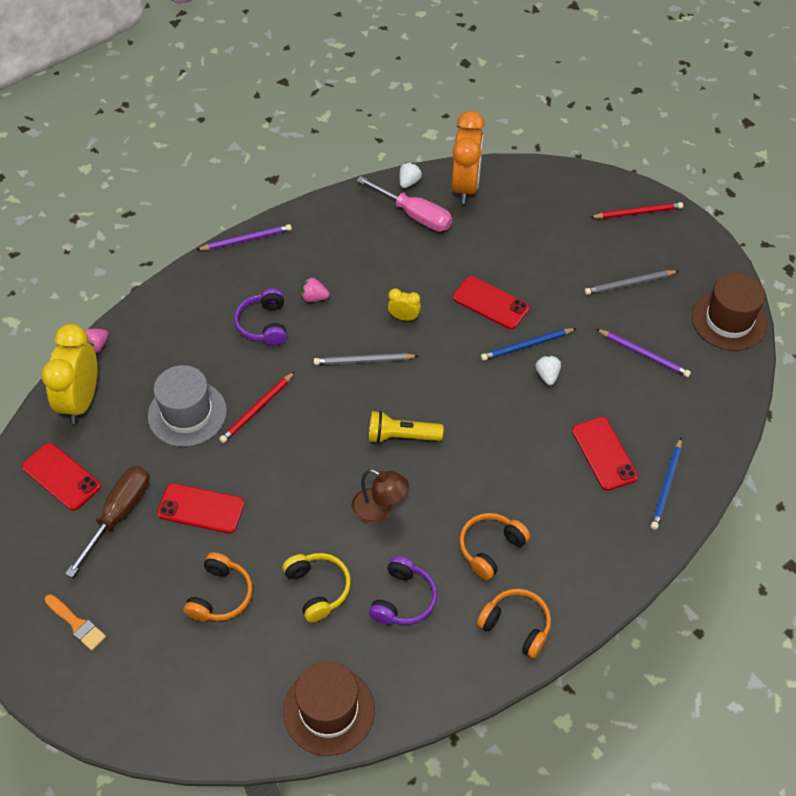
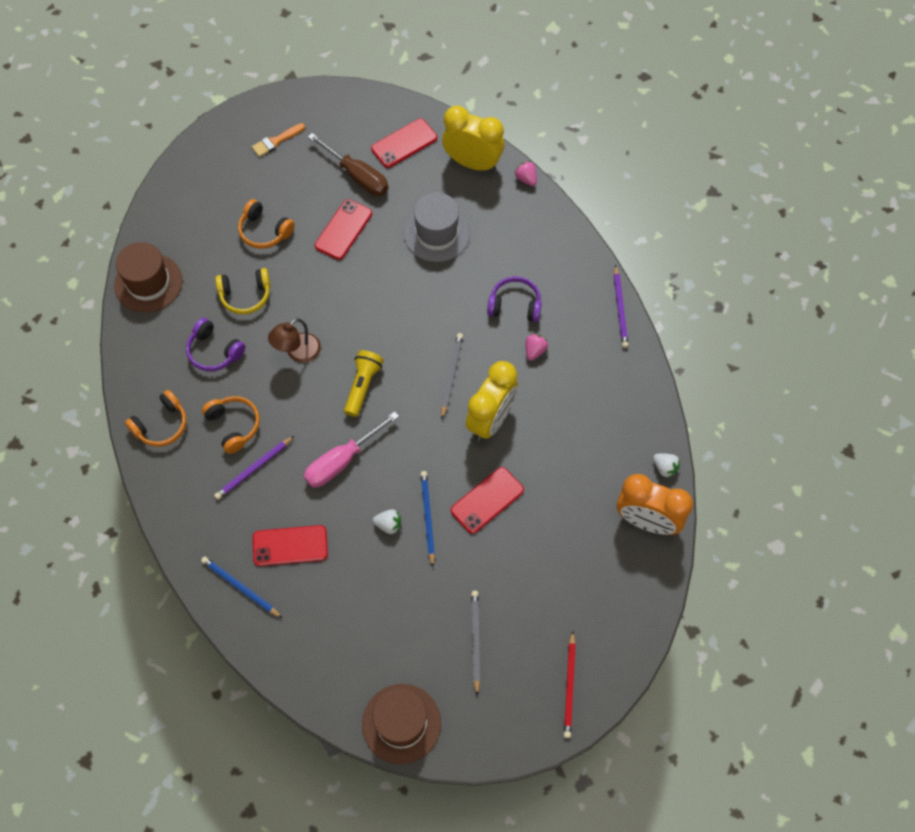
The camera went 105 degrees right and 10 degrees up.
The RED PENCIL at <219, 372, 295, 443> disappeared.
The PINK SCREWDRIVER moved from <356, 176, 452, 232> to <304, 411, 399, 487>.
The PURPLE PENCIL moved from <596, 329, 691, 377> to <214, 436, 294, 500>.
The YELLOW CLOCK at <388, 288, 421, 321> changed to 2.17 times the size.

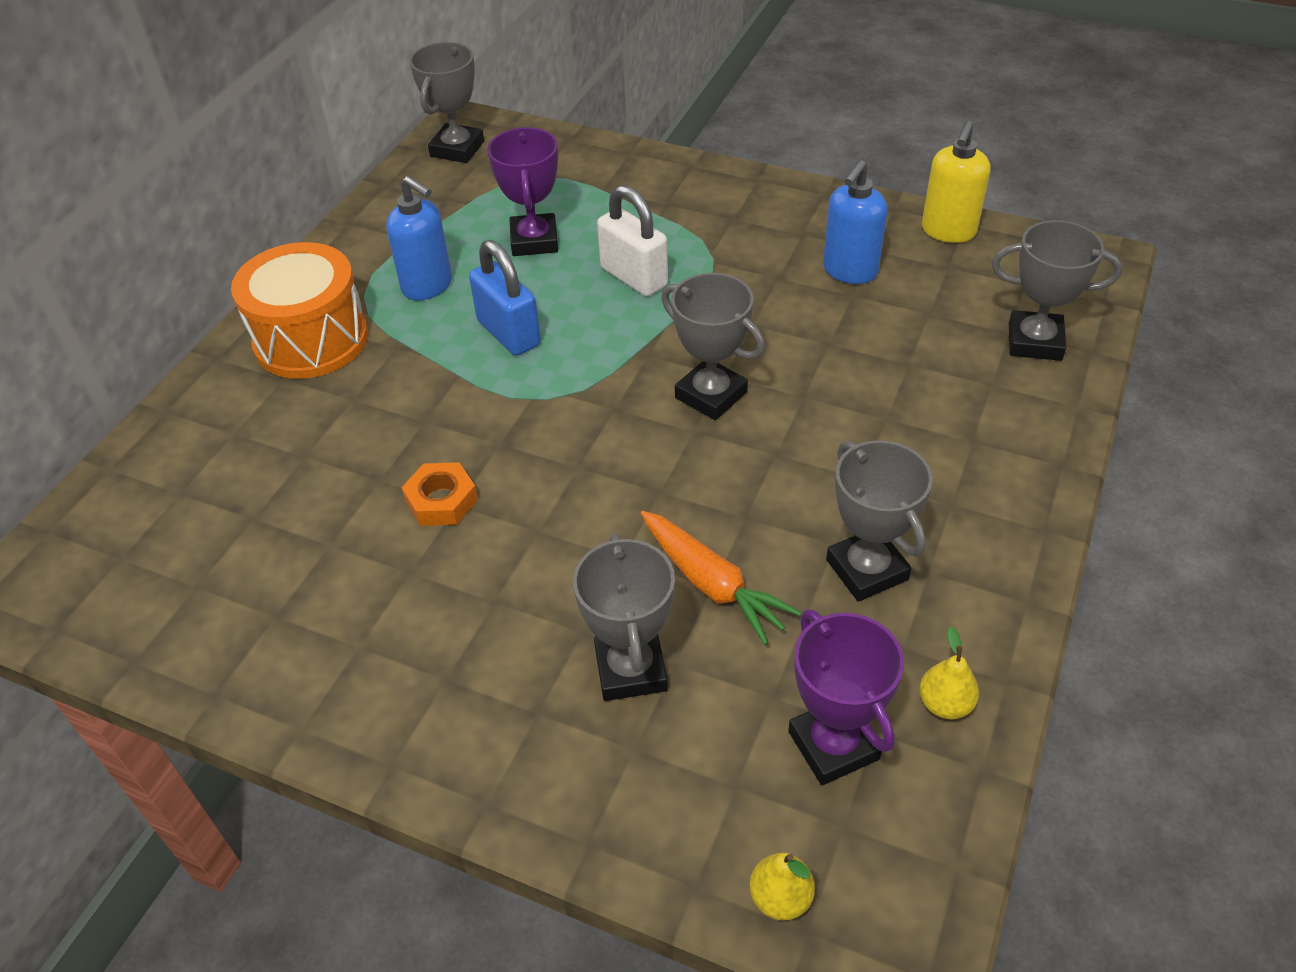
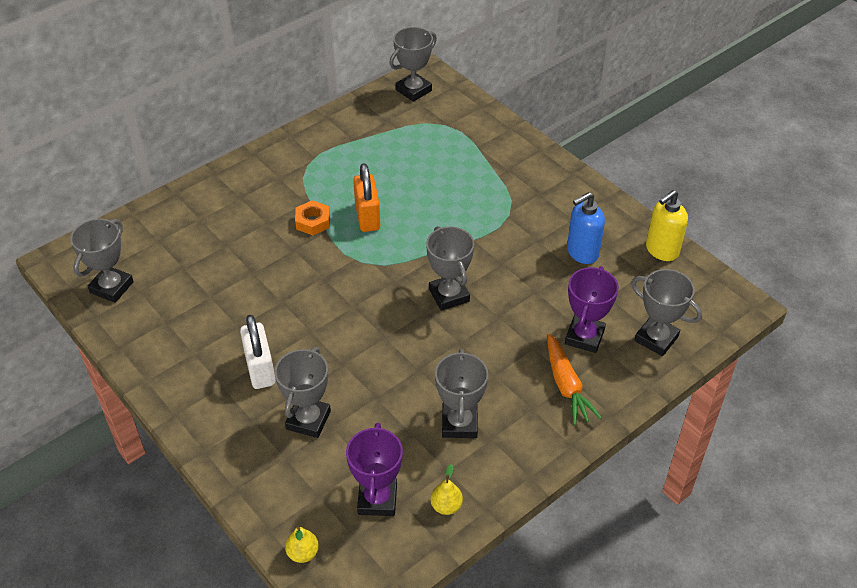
The camera went 25 degrees right and 0 degrees up.
The ORANGE DRUM at <231, 242, 368, 379> disappeared.
The BLUE SOAP DISPENSER at <386, 176, 452, 300> disappeared.
The GREY TROPHY at <70, 219, 134, 303> appeared.
The ORANGE NUT moved from <402, 462, 478, 526> to <295, 200, 330, 235>.
The PURPLE TROPHY moved from <487, 127, 558, 256> to <565, 266, 619, 353>.
The WHITE PADLOCK moved from <597, 185, 668, 296> to <240, 315, 275, 389>.
The ORANGE CARROT moved from <640, 511, 802, 645> to <547, 333, 602, 425>.
The BLUE PADLOCK at <469, 240, 541, 356> became the ORANGE PADLOCK at <353, 163, 380, 232>.

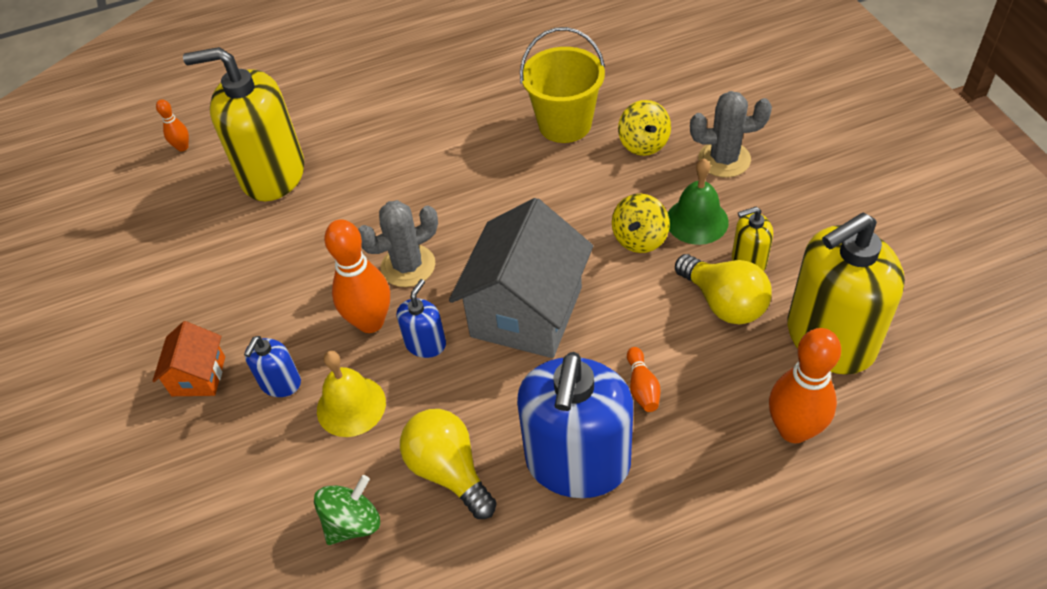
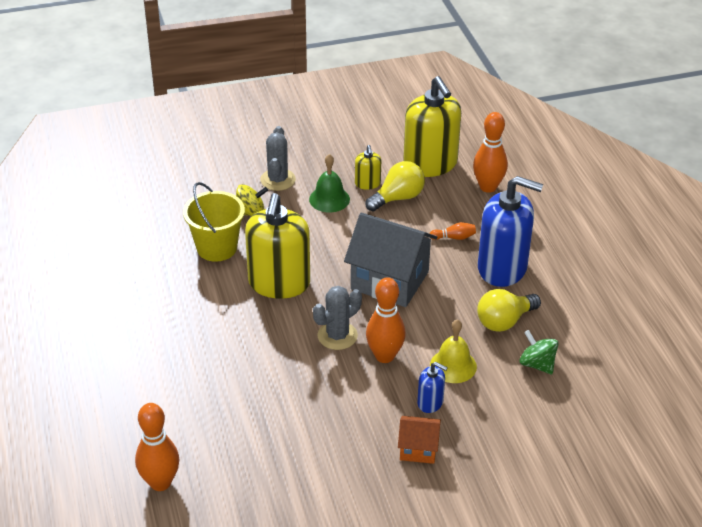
The camera went 90 degrees left and 10 degrees down.
The BLUE SOAP DISPENSER at <397, 279, 446, 358> disappeared.
The YELLOW SPINNING TOP at <612, 194, 670, 253> disappeared.
The YELLOW SOAP DISPENSER moved from <183, 47, 304, 201> to <245, 193, 310, 299>.
The GREY CACTUS at <358, 200, 438, 287> turned 75 degrees clockwise.
The ORANGE BOWLING PIN at <156, 99, 189, 152> changed to 2.03 times the size.

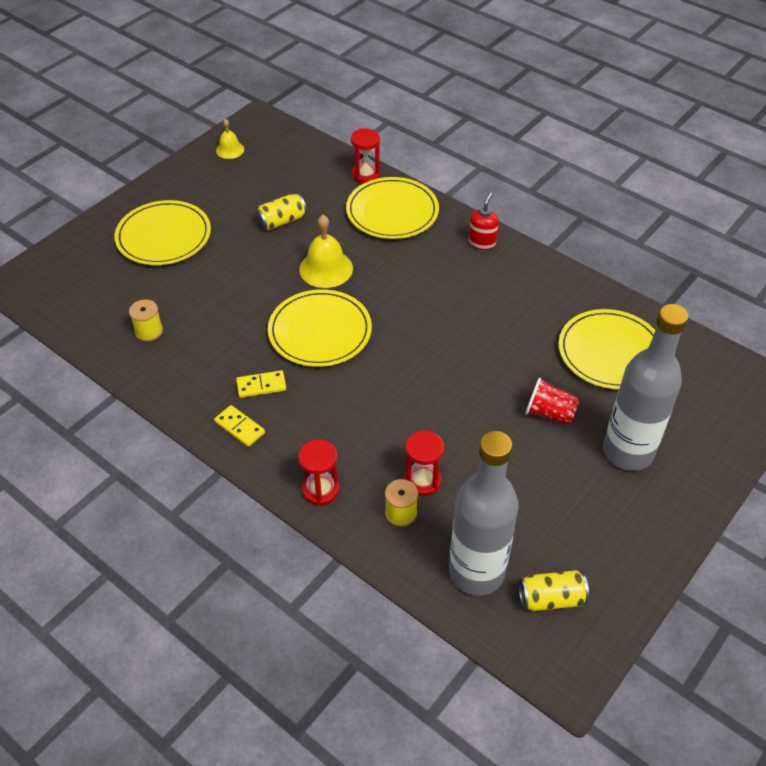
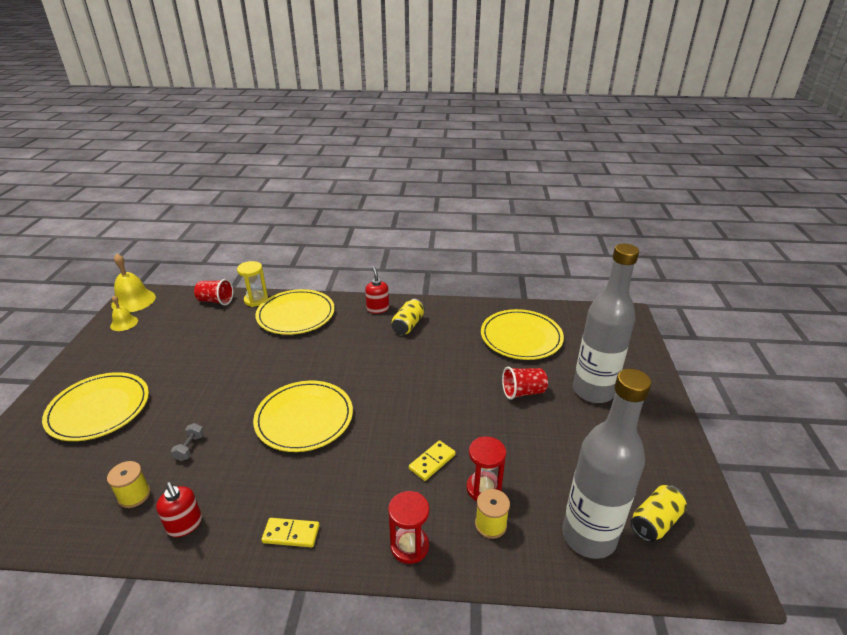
The camera went 35 degrees left and 15 degrees down.
The RED SOAP DISPENSER at <156, 482, 202, 537> appeared.
The GREY DUMBBELL at <171, 423, 204, 461> appeared.
The RED CUP at <194, 279, 233, 305> appeared.
The YELLOW DOMINO moved from <236, 370, 286, 398> to <409, 440, 456, 481>.
The YELLOW CAN moved from <255, 194, 307, 230> to <391, 299, 425, 335>.
The YELLOW BELL moved from <299, 215, 353, 288> to <111, 254, 156, 312>.
The RED HOURGLASS at <351, 128, 380, 184> became the YELLOW HOURGLASS at <237, 261, 268, 307>.

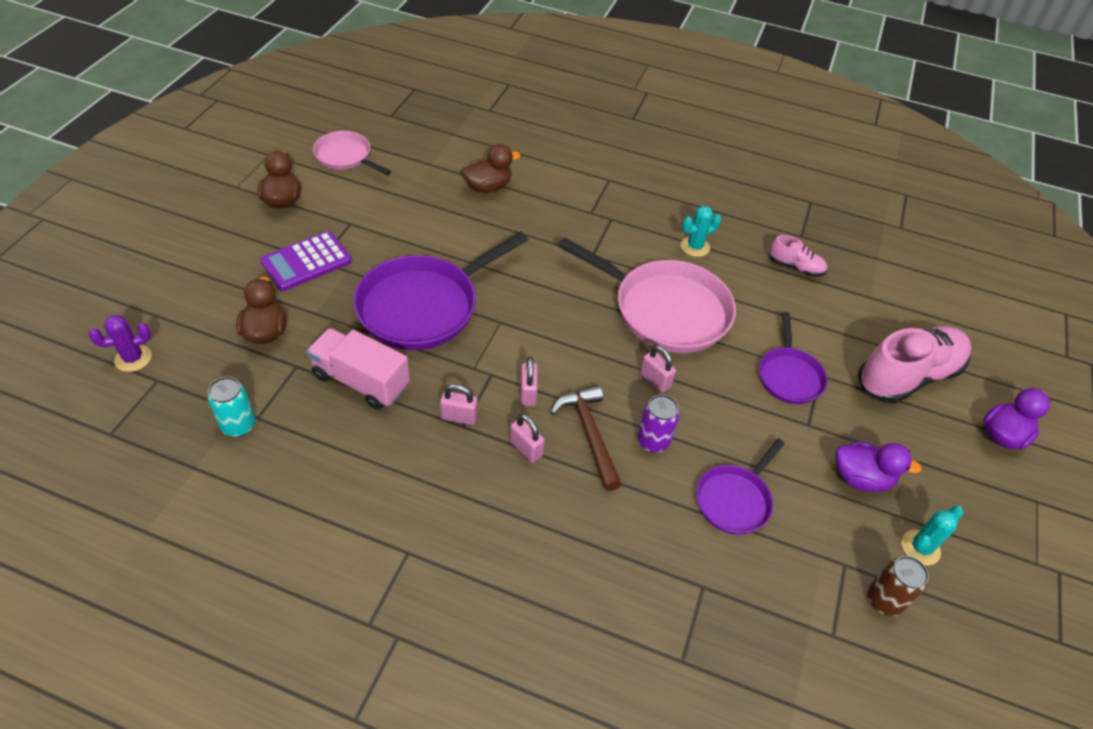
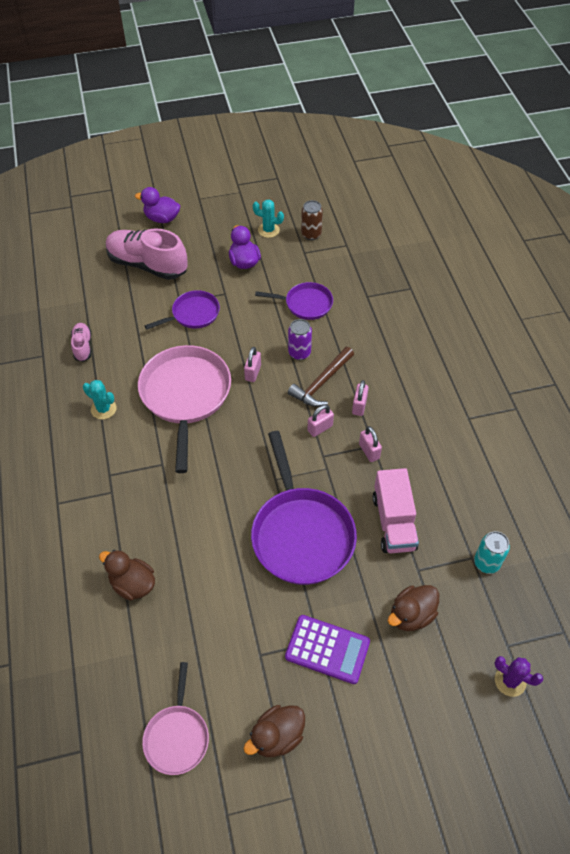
The camera went 120 degrees left and 5 degrees up.
The PURPLE PAN at <353, 232, 528, 350> turned 60 degrees clockwise.

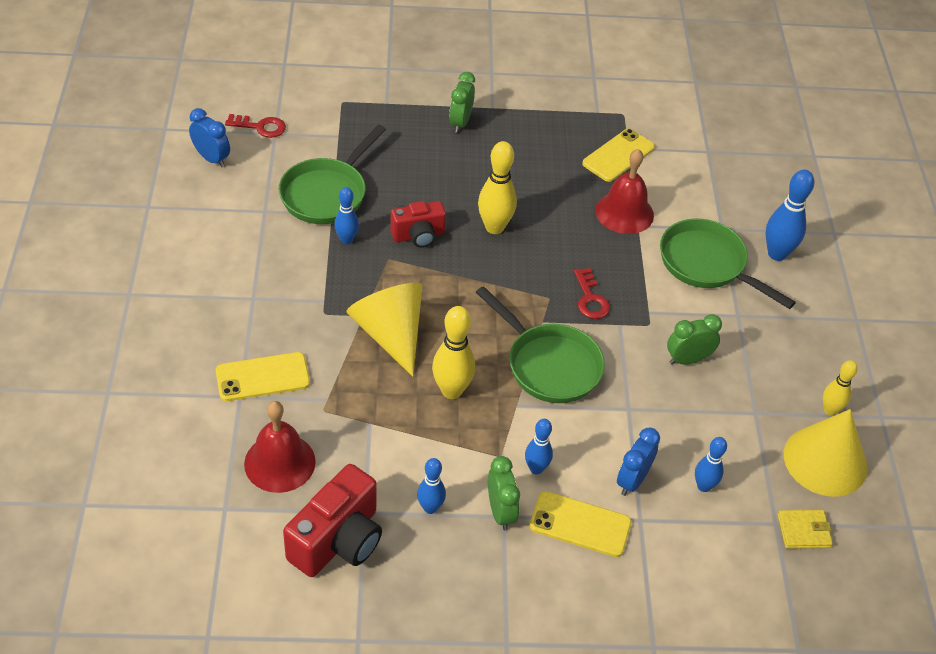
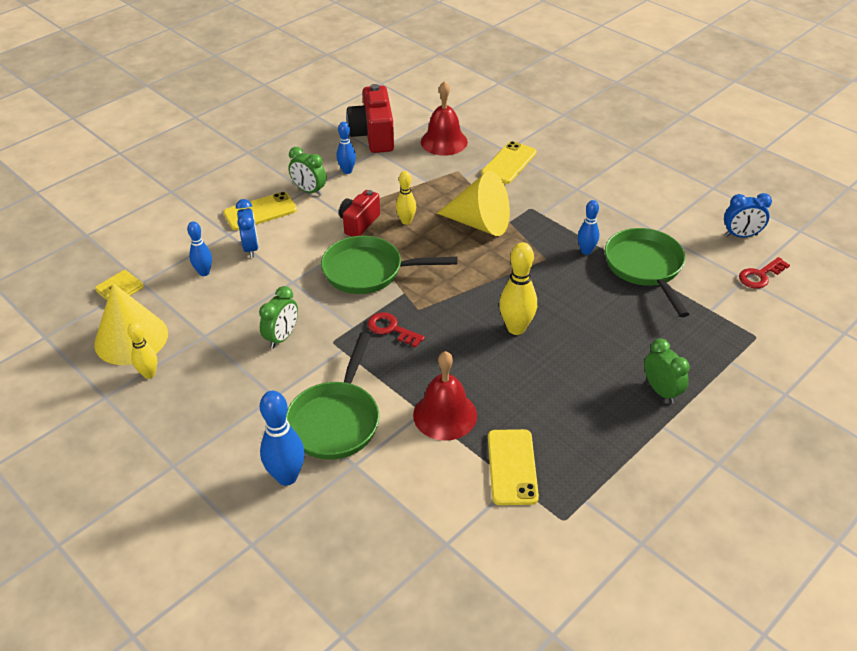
The camera went 140 degrees right and 5 degrees down.
The BLUE BOWLING PIN at <525, 419, 553, 475> disappeared.
The RED CAMERA moved from <390, 201, 446, 248> to <339, 190, 380, 237>.
The GREEN PAN at <660, 219, 796, 309> turned 105 degrees clockwise.
The YELLOW BOWLING PIN at <432, 306, 475, 399> changed to 0.62 times the size.

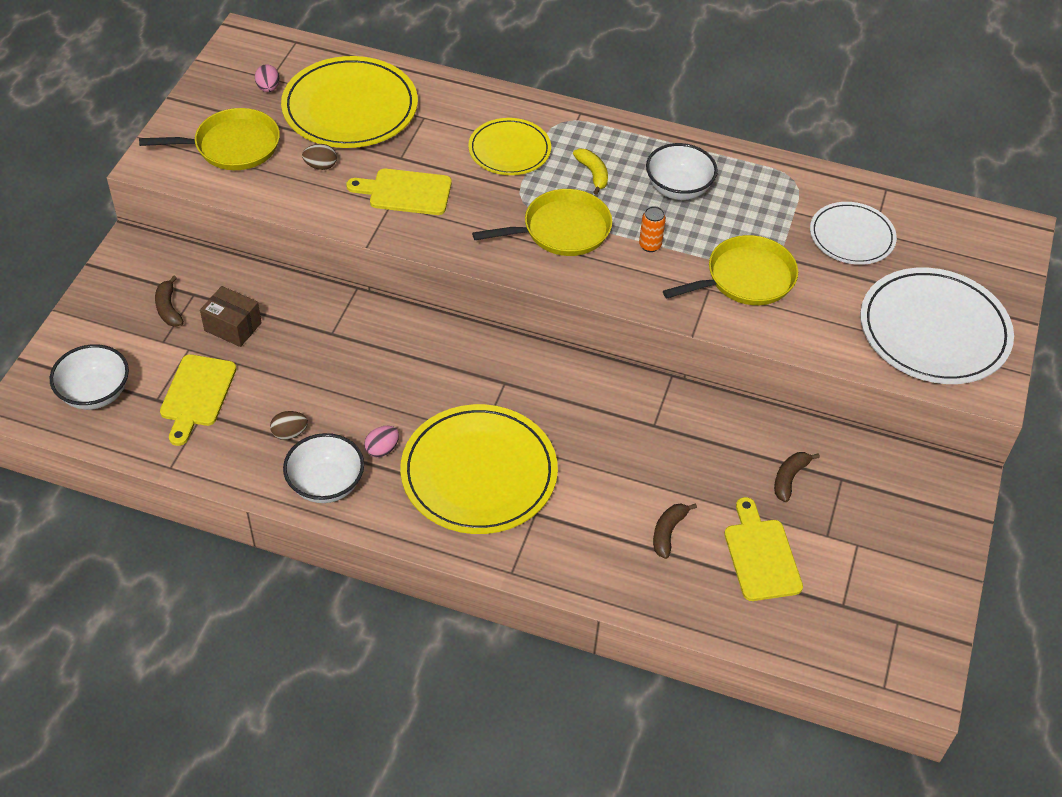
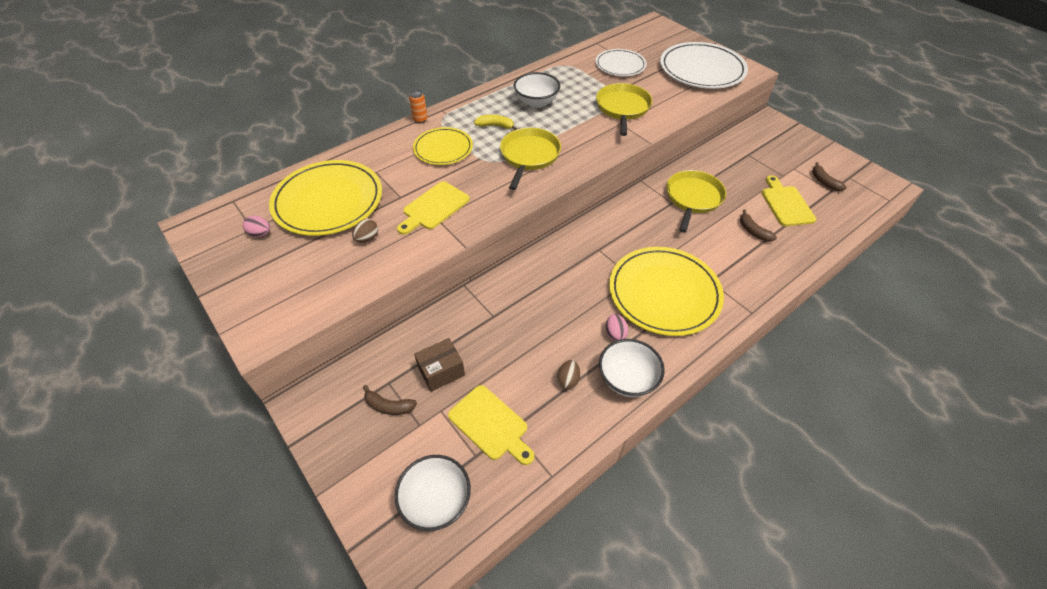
The camera went 55 degrees left and 0 degrees up.
The YELLOW PAN moved from <139, 108, 280, 170> to <667, 170, 726, 233>.
The ORANGE CAN moved from <639, 206, 666, 252> to <409, 90, 428, 123>.
The BROWN BANANA moved from <774, 452, 820, 502> to <812, 162, 847, 191>.
The YELLOW CUTTING BOARD at <724, 497, 803, 601> turned 60 degrees clockwise.

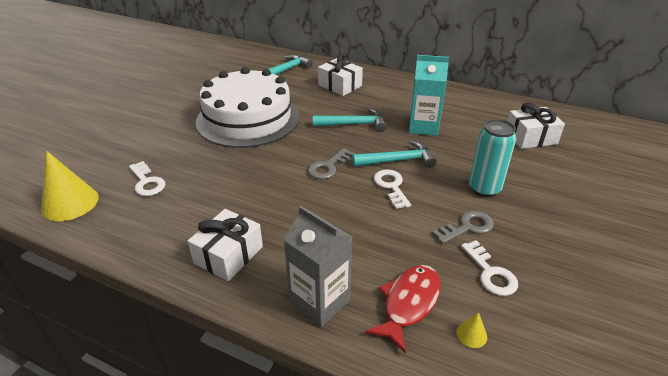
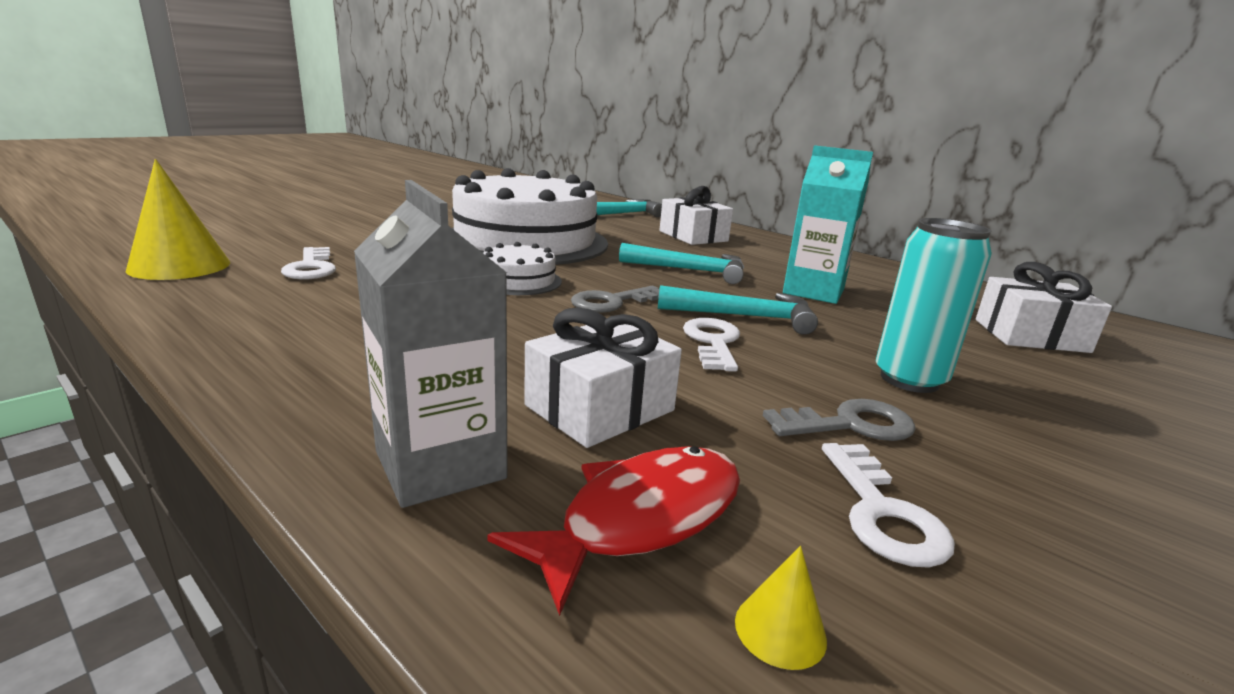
The camera went 15 degrees right and 15 degrees down.
The WHITE CAKE at <483, 242, 562, 295> appeared.
The WHITE GIFT moved from <188, 209, 263, 281> to <524, 308, 682, 448>.

